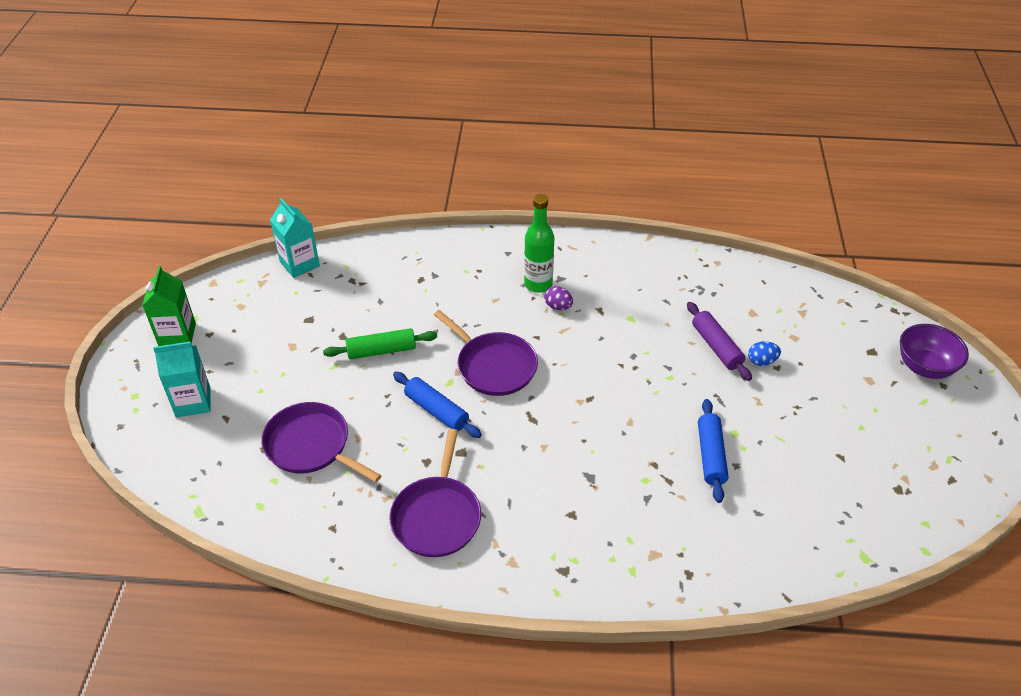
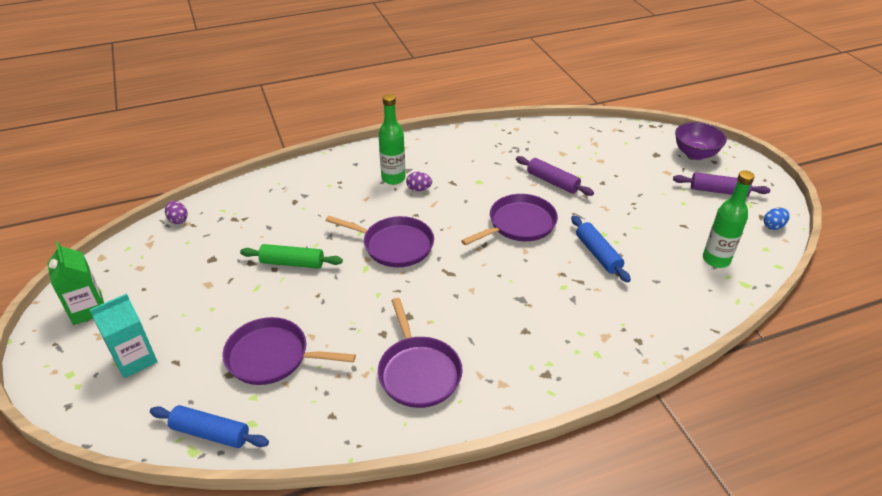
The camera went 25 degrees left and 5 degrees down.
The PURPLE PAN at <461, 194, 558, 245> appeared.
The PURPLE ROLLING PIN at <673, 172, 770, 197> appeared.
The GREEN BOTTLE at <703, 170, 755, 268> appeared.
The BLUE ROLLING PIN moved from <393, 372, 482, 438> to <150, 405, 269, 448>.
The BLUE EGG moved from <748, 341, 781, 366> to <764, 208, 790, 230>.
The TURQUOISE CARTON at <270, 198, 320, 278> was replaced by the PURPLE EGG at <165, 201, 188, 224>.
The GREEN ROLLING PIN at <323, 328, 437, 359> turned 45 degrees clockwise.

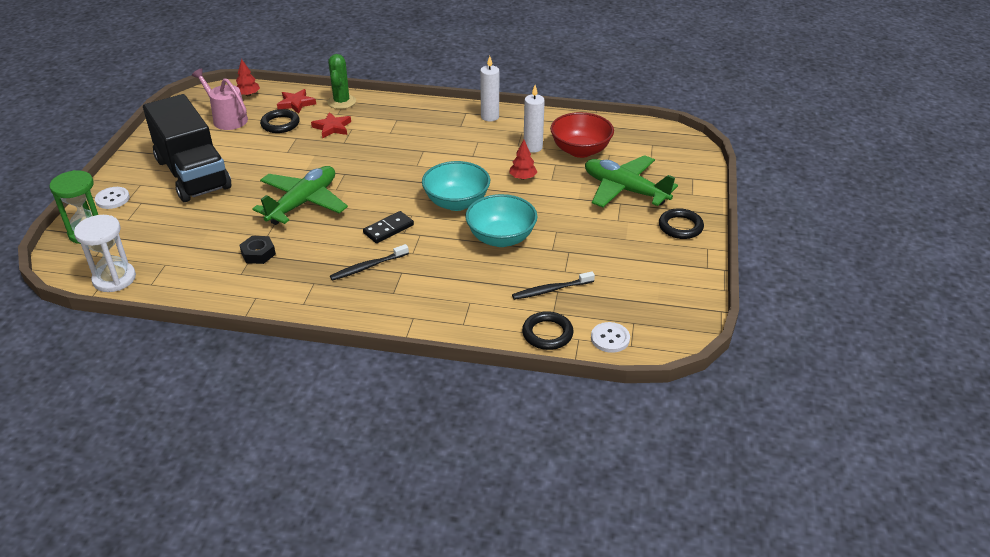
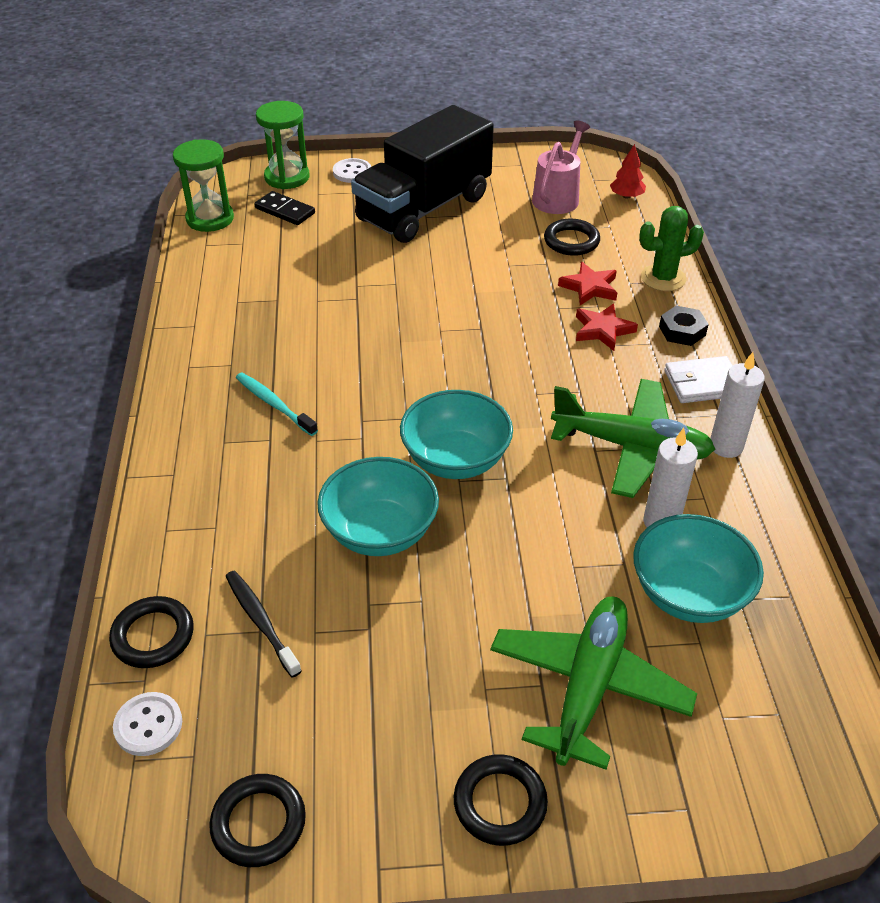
The camera went 75 degrees right and 5 degrees up.
The RED TREE at <509, 140, 537, 180> disappeared.
The BLACK RING at <209, 774, 306, 867> appeared.
The WHITE WALLET at <664, 356, 733, 403> appeared.
The BLACK NUT moved from <240, 236, 276, 264> to <659, 306, 709, 346>.
The GREEN PLANE moved from <252, 166, 348, 225> to <551, 379, 715, 498>.
The RED STAR moved from <277, 89, 316, 114> to <576, 304, 638, 351>.
The BLACK DOMINO moved from <363, 211, 414, 243> to <255, 191, 315, 225>.
The WHITE HOURGLASS at <74, 215, 136, 292> became the GREEN HOURGLASS at <173, 139, 234, 232>.
The BLACK TOOTHBRUSH at <330, 244, 409, 281> became the TURQUOISE TOOTHBRUSH at <236, 373, 318, 436>.
The RED BOWL at <550, 112, 614, 158> became the TURQUOISE BOWL at <633, 514, 764, 623>.

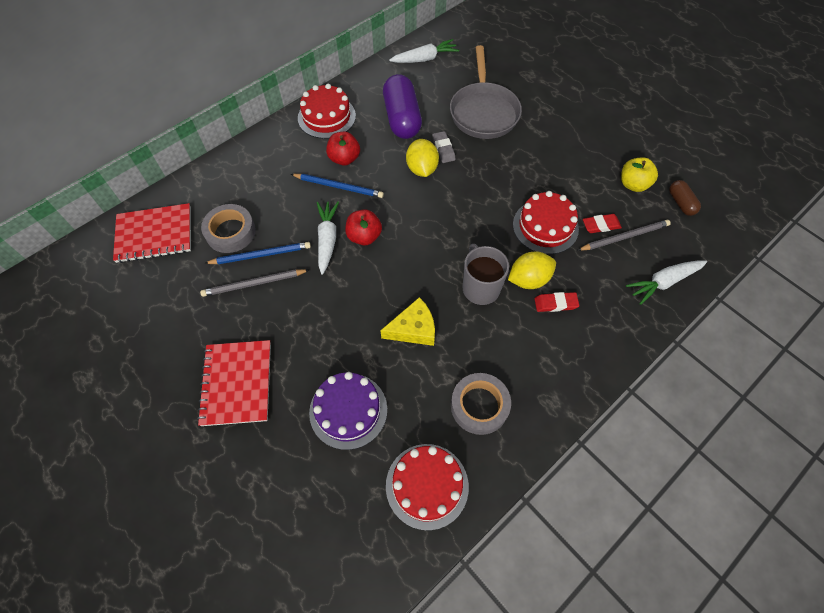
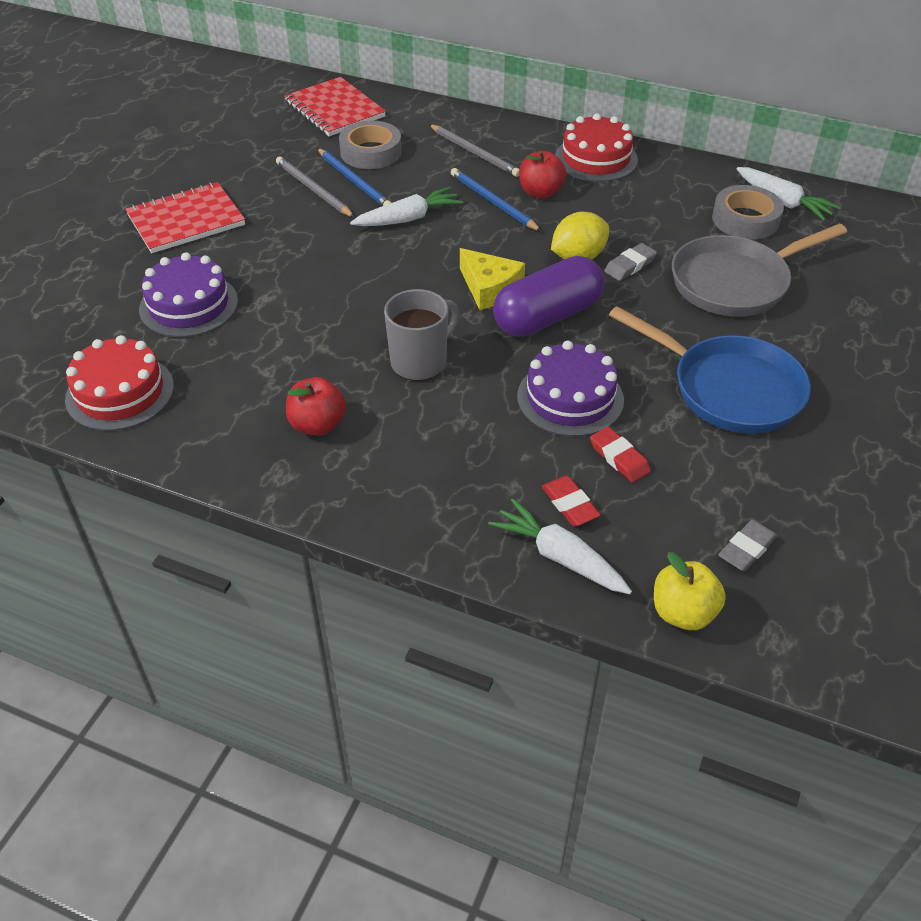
The camera went 65 degrees right and 15 degrees down.
The YELLOW LEMON at <508, 252, 556, 289> disappeared.
The BLUE PAN at <609, 306, 811, 434> appeared.
The RED APPLE moved from <345, 209, 382, 245> to <286, 377, 346, 436>.
The YELLOW CHEESE moved from <380, 297, 435, 346> to <460, 248, 525, 310>.
The PURPLE CAPSULE moved from <383, 74, 422, 139> to <493, 256, 604, 337>.
The GREY TAPE moved from <451, 373, 511, 435> to <712, 185, 784, 240>.
The RED ERASER moved from <534, 292, 579, 312> to <541, 476, 601, 526>.
The GREY PENCIL moved from <578, 220, 671, 251> to <429, 124, 520, 177>.
The YELLOW APPLE moved from <621, 158, 658, 192> to <654, 552, 726, 630>.
The BROWN CAPSULE at <669, 180, 701, 216> was replaced by the GREY ERASER at <718, 520, 778, 572>.
The RED CAKE at <513, 191, 579, 254> became the PURPLE CAKE at <517, 341, 624, 437>.
The BLUE PENCIL at <291, 174, 384, 198> turned 150 degrees clockwise.

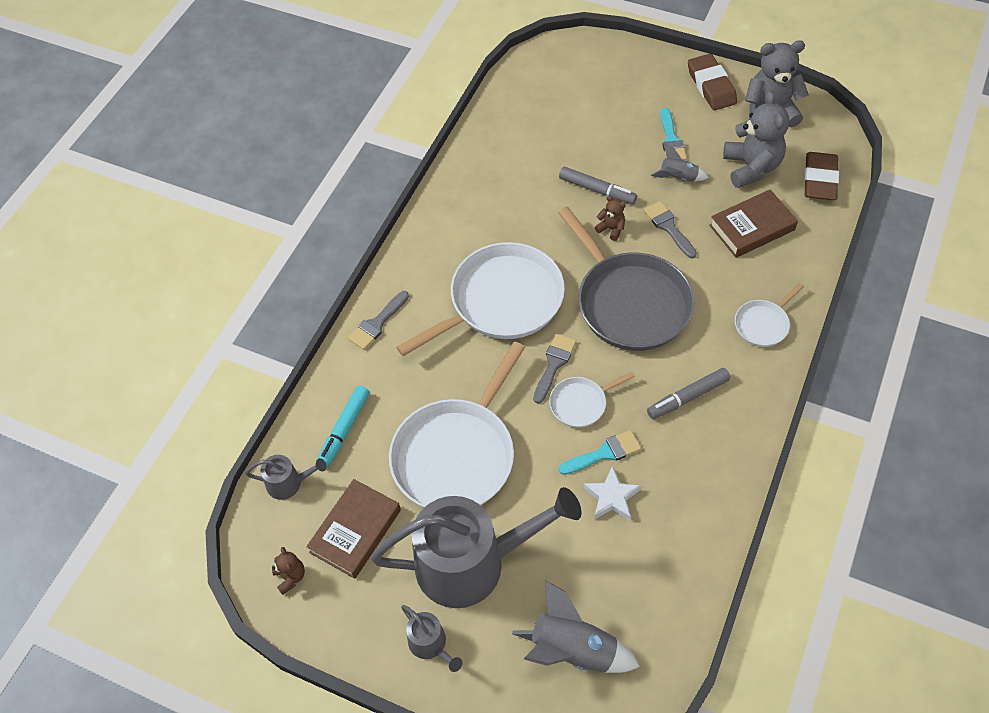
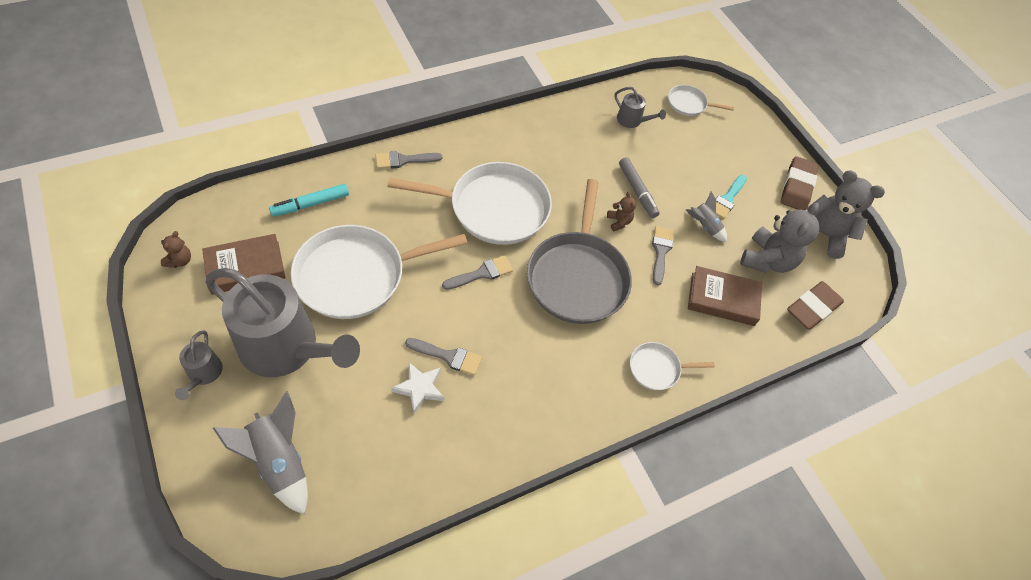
The camera went 30 degrees right and 0 degrees up.
The GREY MARKER at <647, 368, 730, 419> disappeared.
The GREY WATERING CAN moved from <245, 455, 327, 500> to <614, 87, 666, 128>.
The WHITE PAN moved from <549, 372, 635, 428> to <668, 85, 734, 116>.
The TURQUOISE BRUSH at <559, 430, 641, 475> became the GREY BRUSH at <405, 338, 482, 376>.

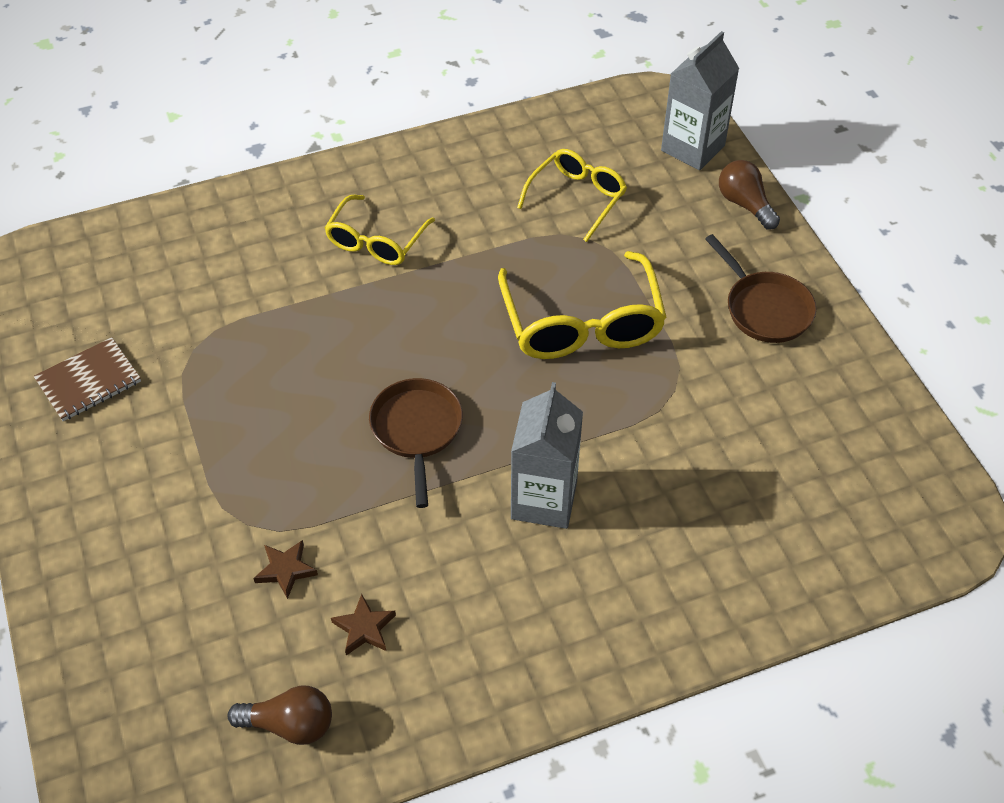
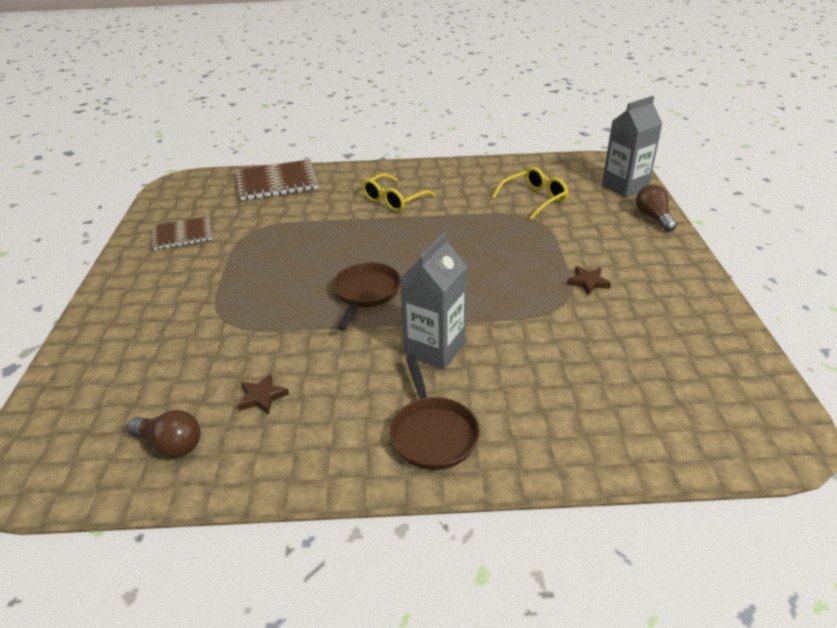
The camera went 20 degrees right and 15 degrees down.
The YELLOW GLASSES at <498, 251, 667, 359> disappeared.
The BROWN NOTEBOOK at <236, 159, 319, 201> appeared.
The BROWN STAR moved from <253, 540, 318, 599> to <567, 266, 611, 296>.
The BROWN PAN moved from <705, 234, 816, 343> to <390, 355, 480, 470>.

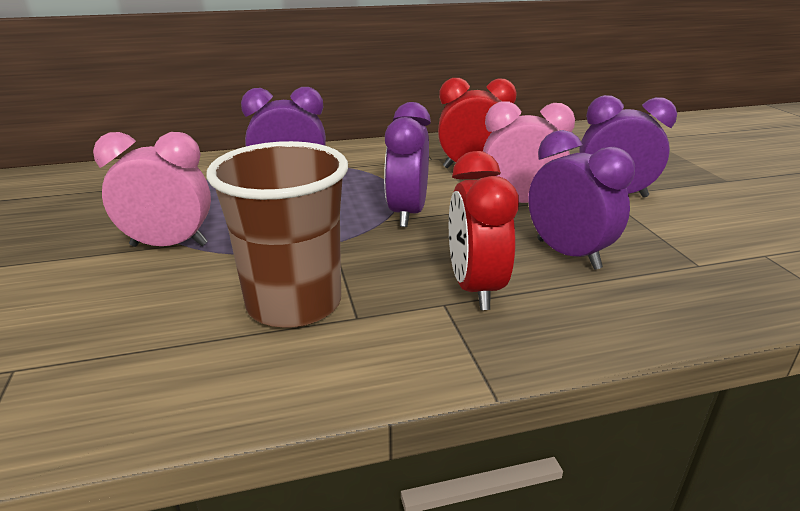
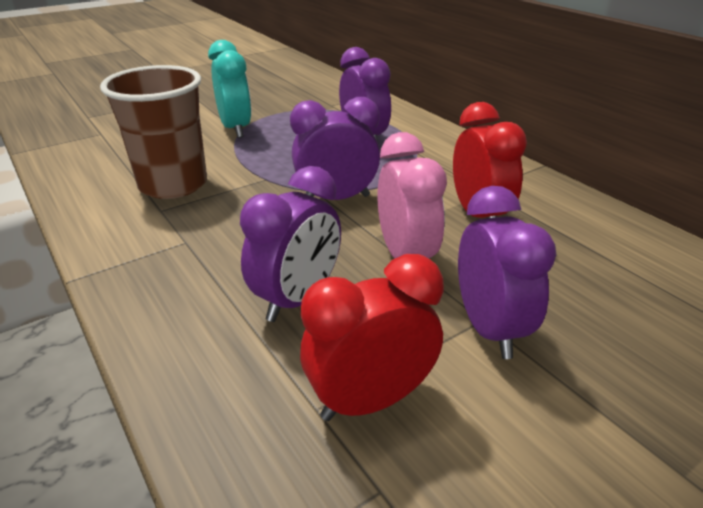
The camera went 70 degrees right and 5 degrees up.
The RED CLOCK moved from <449, 151, 519, 310> to <300, 254, 444, 421>.
The PINK CLOCK at <93, 132, 211, 247> became the TURQUOISE CLOCK at <208, 40, 252, 138>.

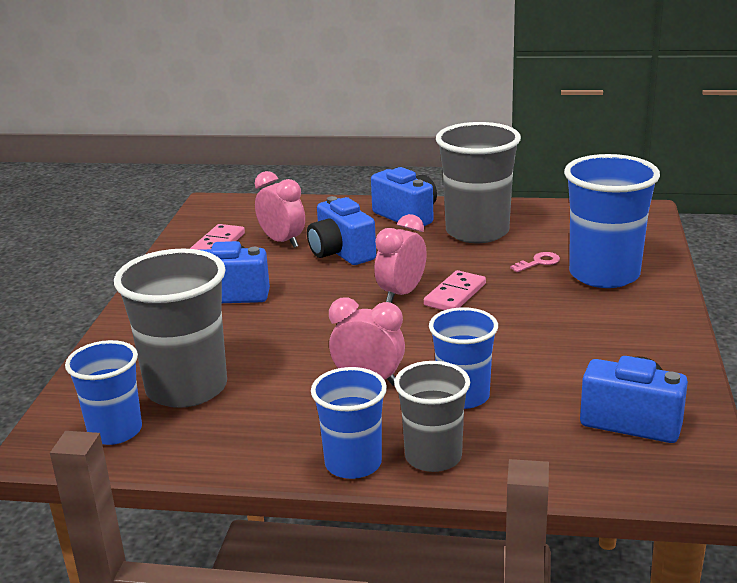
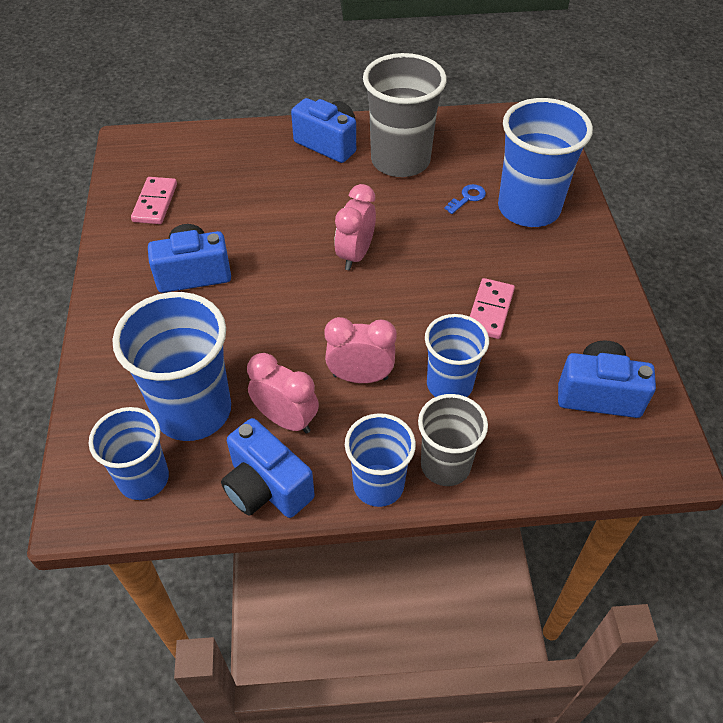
The camera went 15 degrees left and 25 degrees up.
The PINK CLOCK moved from <255, 171, 305, 248> to <247, 353, 319, 434>.
The BLUE CAMERA moved from <307, 196, 376, 265> to <221, 418, 315, 518>.
The PINK DOMINO moved from <424, 270, 486, 310> to <470, 278, 515, 339>.
The GREY CUP at <114, 249, 227, 408> became the BLUE CUP at <112, 292, 231, 441>.
The PINK KEY at <510, 252, 560, 272> became the BLUE KEY at <444, 184, 486, 214>.

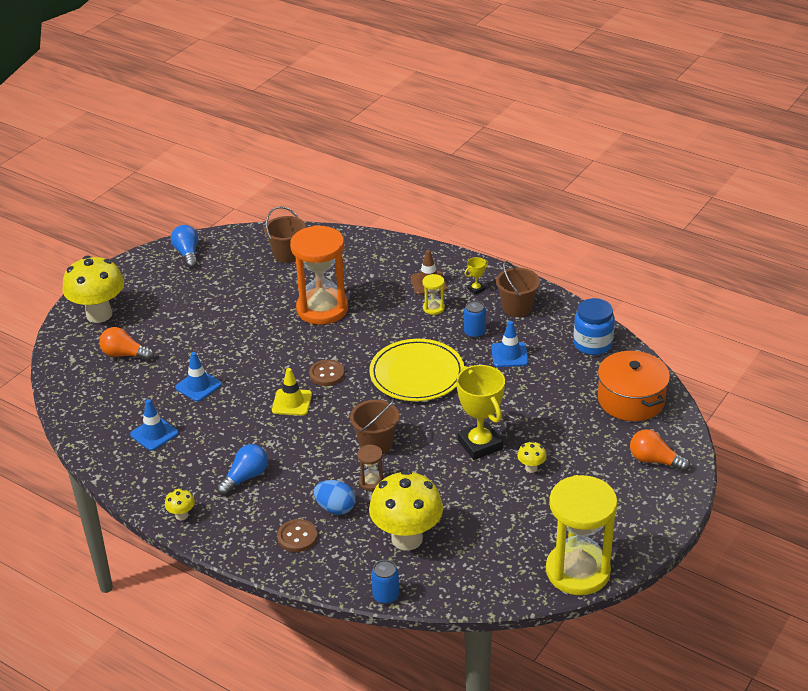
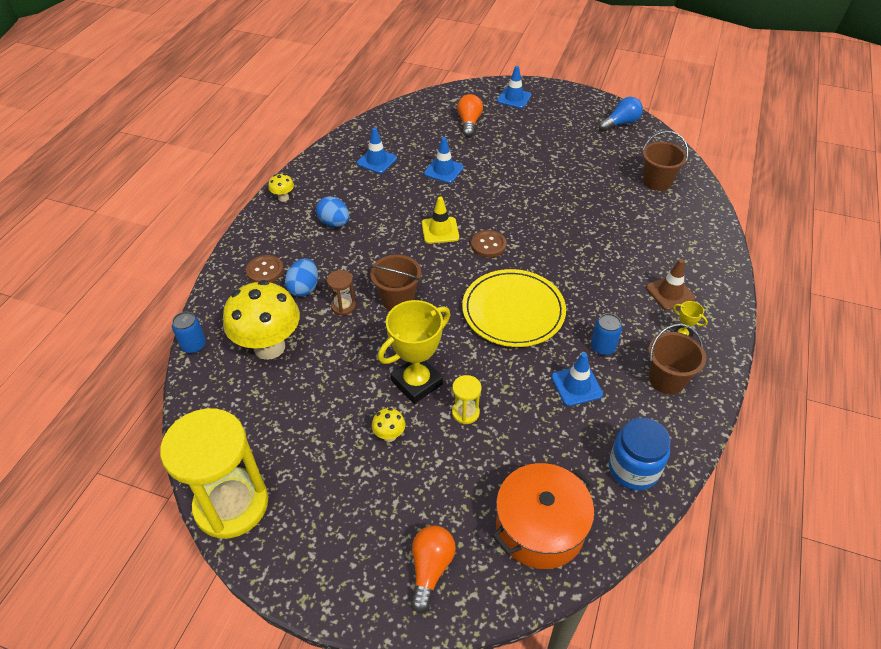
The camera went 75 degrees right and 10 degrees up.
The ORANGE HOURGLASS at <290, 225, 348, 325> disappeared.
The YELLOW HOURGLASS moved from <423, 274, 445, 315> to <452, 375, 481, 424>.
The YELLOW MUSHROOM at <63, 256, 124, 323> was replaced by the BLUE TRAFFIC CONE at <497, 66, 532, 109>.
The BLUE LIGHT BULB at <217, 444, 268, 496> was replaced by the BLUE EGG at <316, 196, 349, 227>.

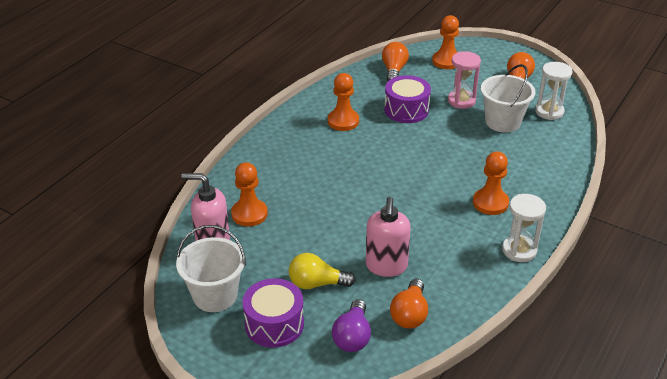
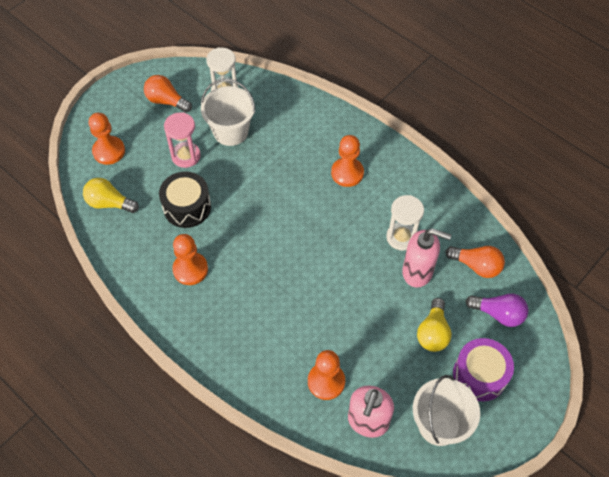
The camera went 80 degrees left and 20 degrees up.
The WHITE HOURGLASS moved from <502, 194, 546, 262> to <386, 195, 424, 251>.
The ORANGE LIGHT BULB at <382, 42, 409, 81> became the YELLOW LIGHT BULB at <83, 178, 139, 213>.
The PURPLE DRUM at <384, 75, 431, 123> became the BLACK DRUM at <159, 171, 211, 228>.

